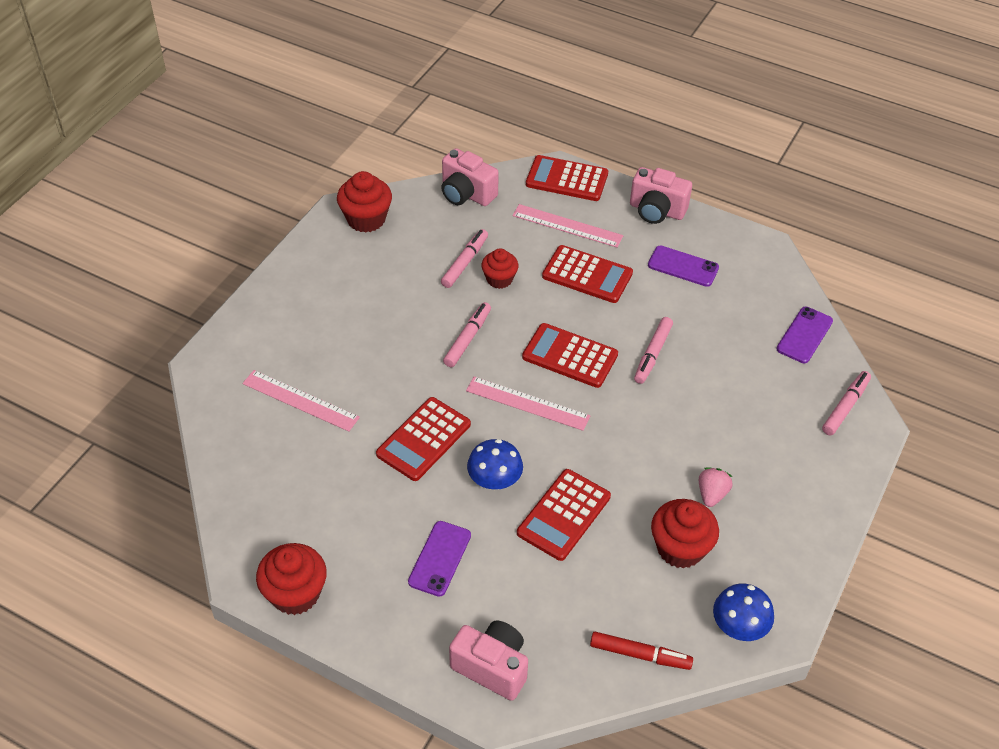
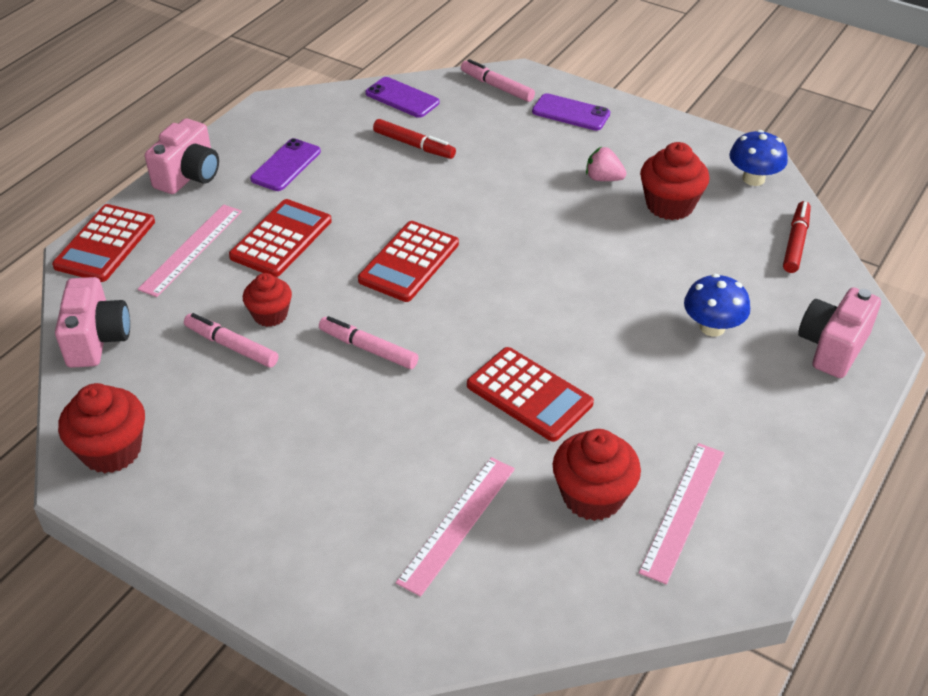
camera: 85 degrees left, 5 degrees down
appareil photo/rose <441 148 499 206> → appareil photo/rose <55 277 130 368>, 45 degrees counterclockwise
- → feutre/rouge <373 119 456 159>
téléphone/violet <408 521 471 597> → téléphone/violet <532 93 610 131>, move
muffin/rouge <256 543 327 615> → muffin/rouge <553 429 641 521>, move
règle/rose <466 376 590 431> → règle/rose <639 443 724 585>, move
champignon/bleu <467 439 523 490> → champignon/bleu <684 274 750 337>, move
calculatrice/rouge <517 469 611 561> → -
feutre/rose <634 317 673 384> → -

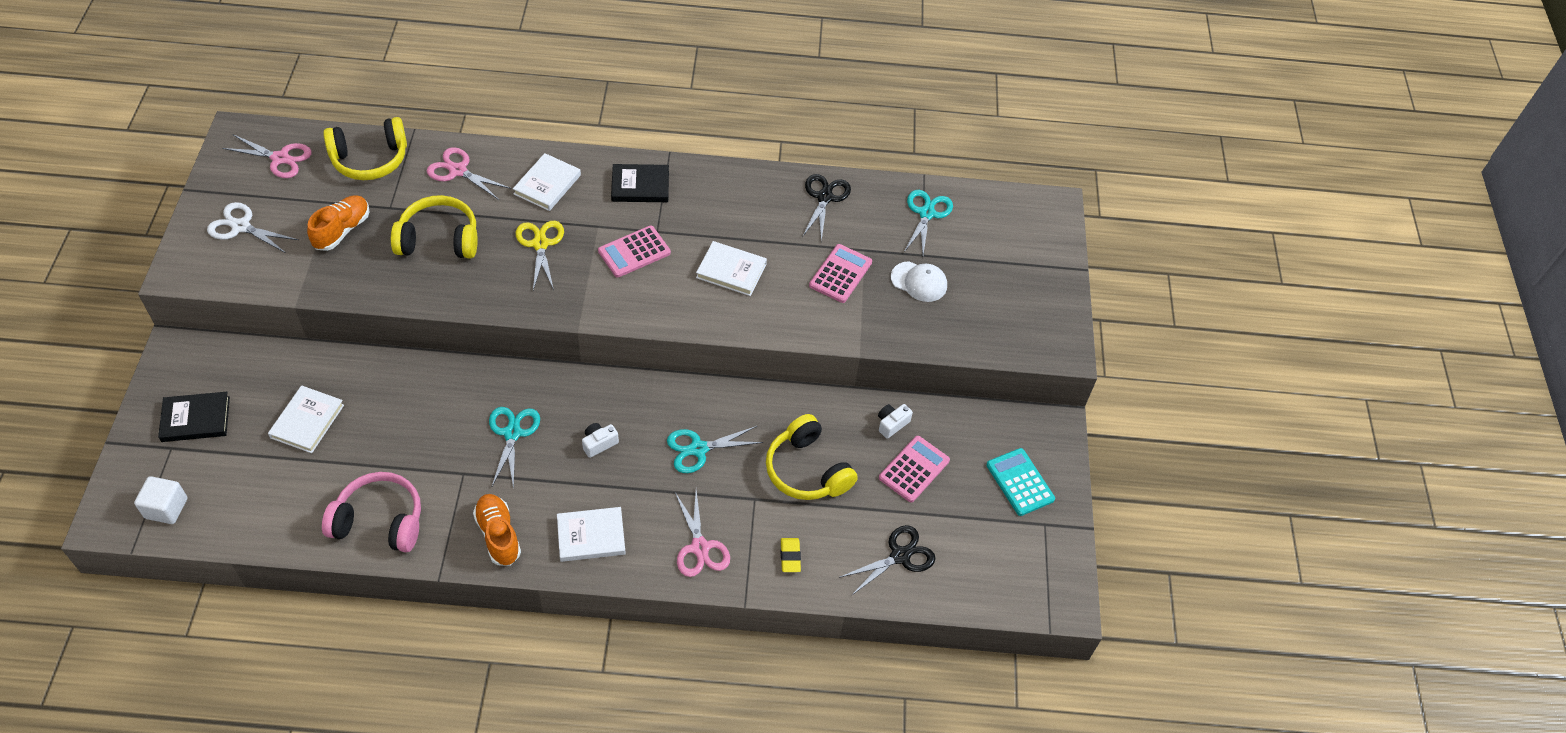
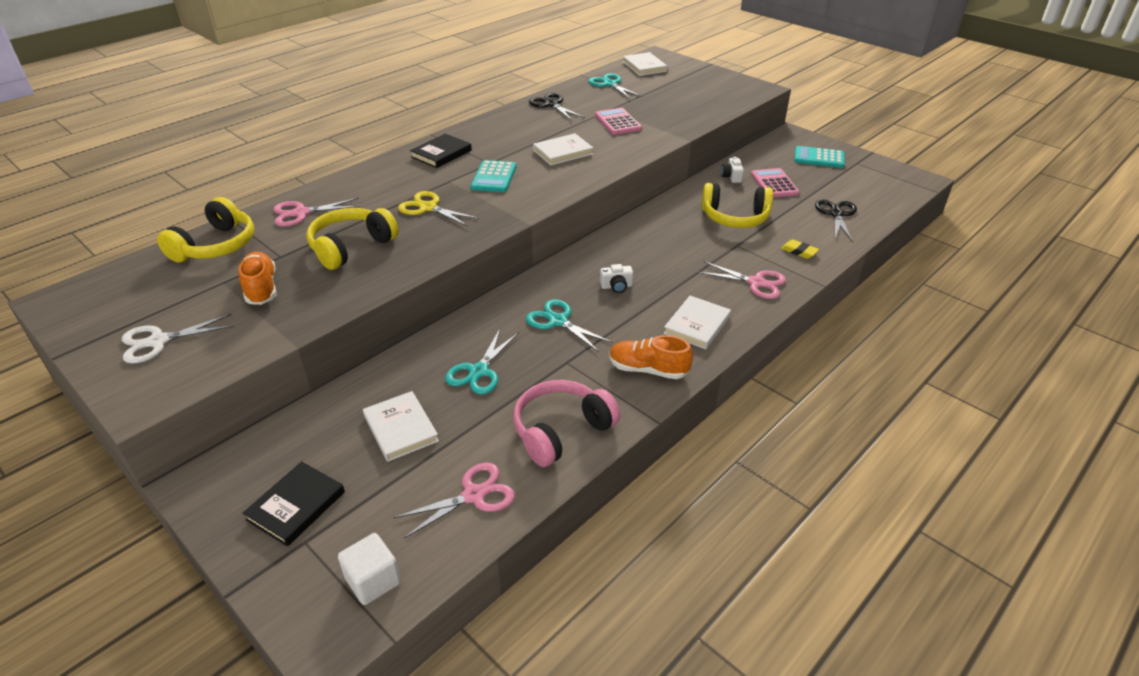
camera: 45 degrees left, 15 degrees down
ciseaux/rose <222 135 312 178> → ciseaux/rose <393 463 515 539>, move
ciseaux/turquoise <667 426 763 473> → ciseaux/turquoise <445 329 519 394>, move
calculatrice/rose <598 226 671 277> → calculatrice/turquoise <471 160 517 192>
appareil photo/blanc <582 423 619 458> → appareil photo/blanc <600 264 633 293>, 105 degrees counterclockwise
livre/blanc <513 153 581 211> → livre/blanc <623 52 667 76>, move
casquette/blanc <891 261 947 302> → -

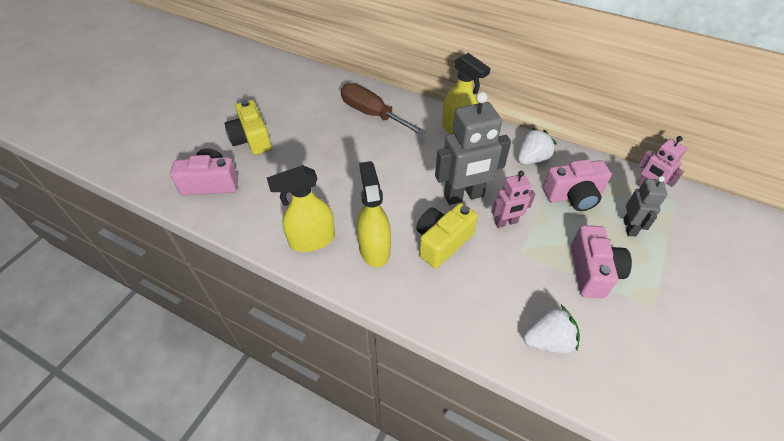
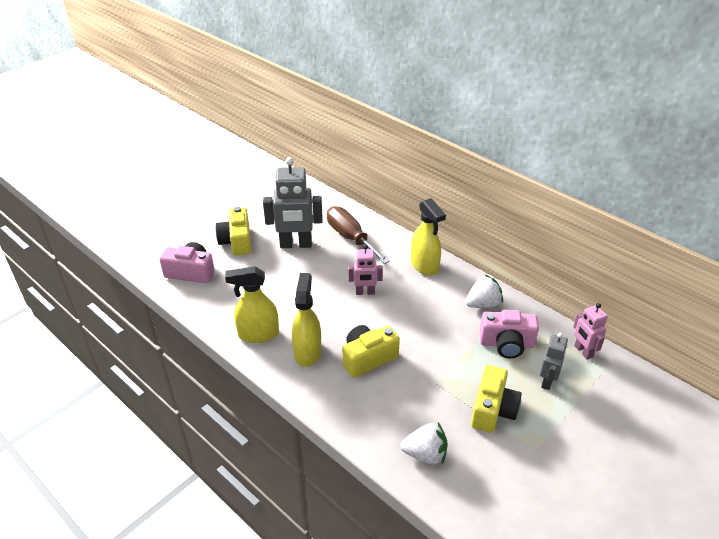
camera: 15 degrees right, 10 degrees down
robot/gris <435 92 511 205> → robot/gris <263 157 323 248>, move
robot/rose <492 171 535 228> → robot/rose <348 245 383 295>, move
appareil photo/rose <571 225 632 298> → appareil photo/jaune <471 365 522 433>

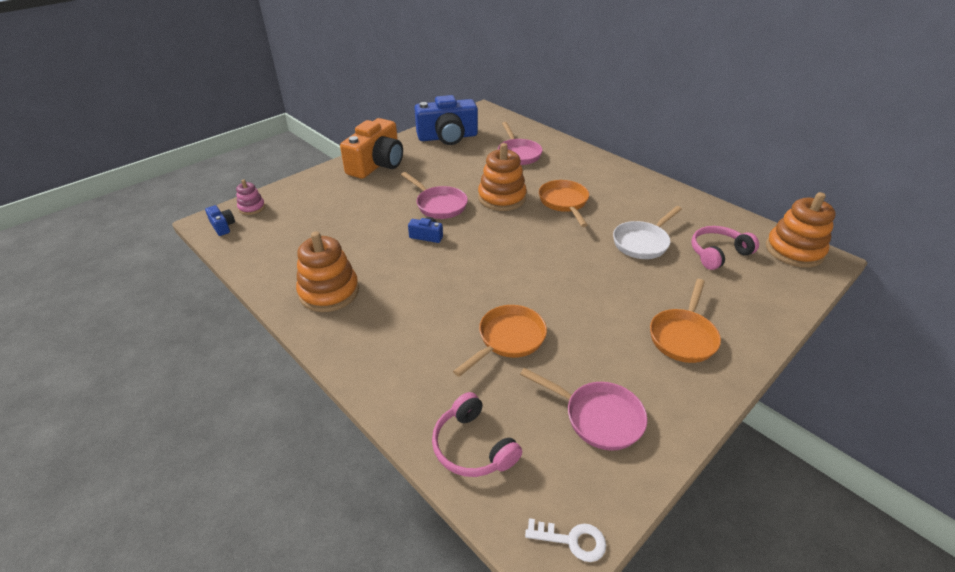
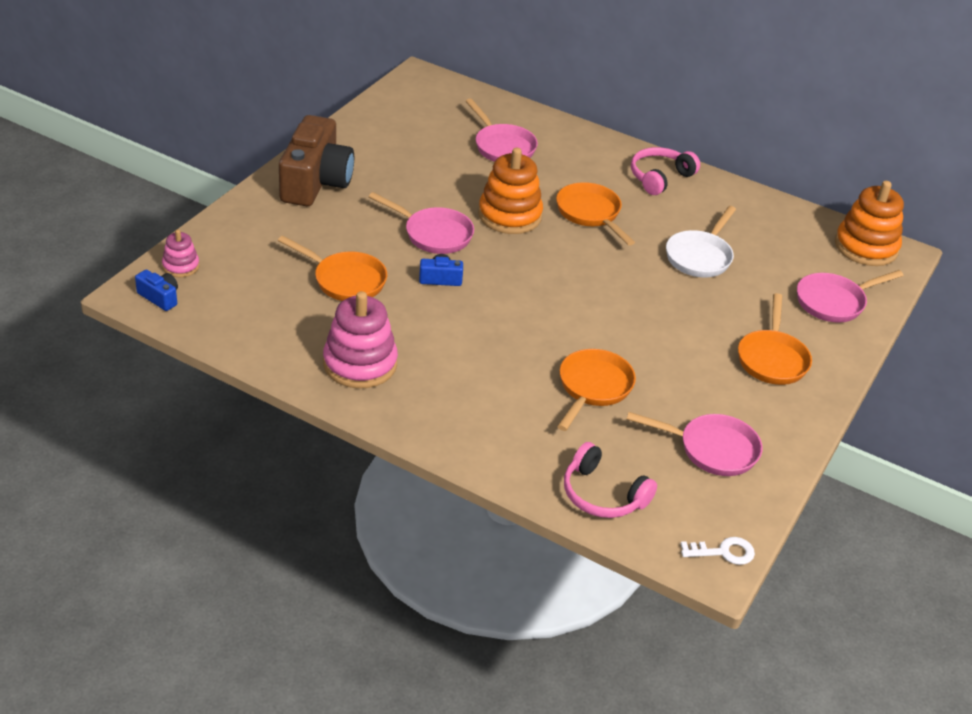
camera: 20 degrees left, 0 degrees up
- → poêle/orange <278 236 387 301>
appareil photo/orange <340 118 403 179> → appareil photo/marron <279 115 354 206>
jouet à empiler/orange <296 231 359 312> → jouet à empiler/rose <323 291 398 388>
casque audio/rose <691 226 759 270> → casque audio/rose <631 147 700 195>, move
- → poêle/rose <797 270 903 323>
appareil photo/bleu <414 95 478 145> → -

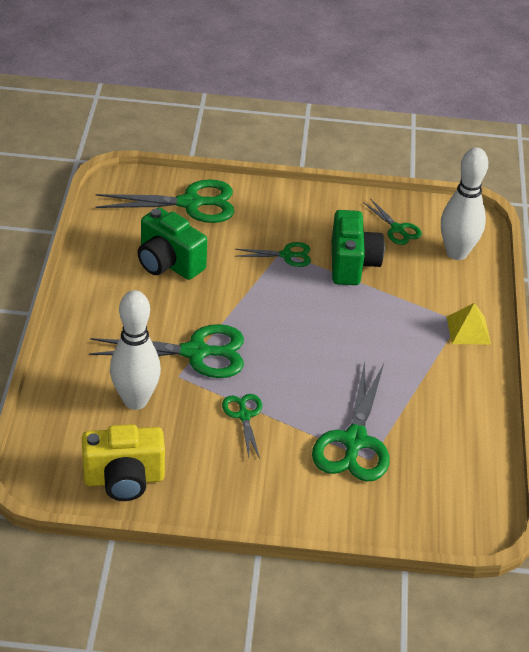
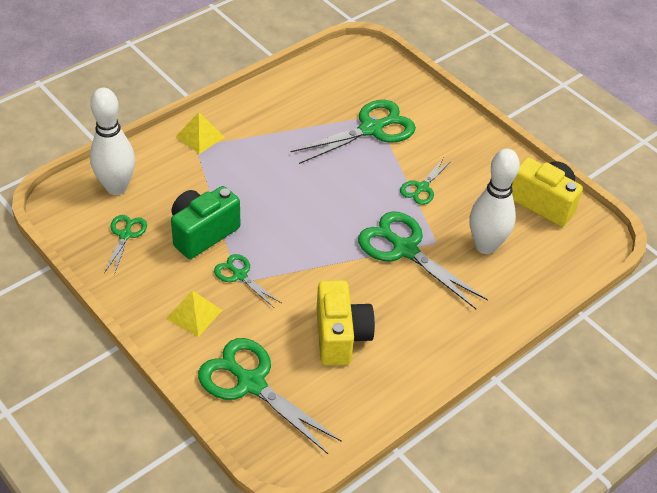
camera: 135 degrees left, 5 degrees up
- → pyramide/jaune <166 290 222 337>
appareil photo/vert <138 207 207 280> → appareil photo/jaune <316 280 375 366>

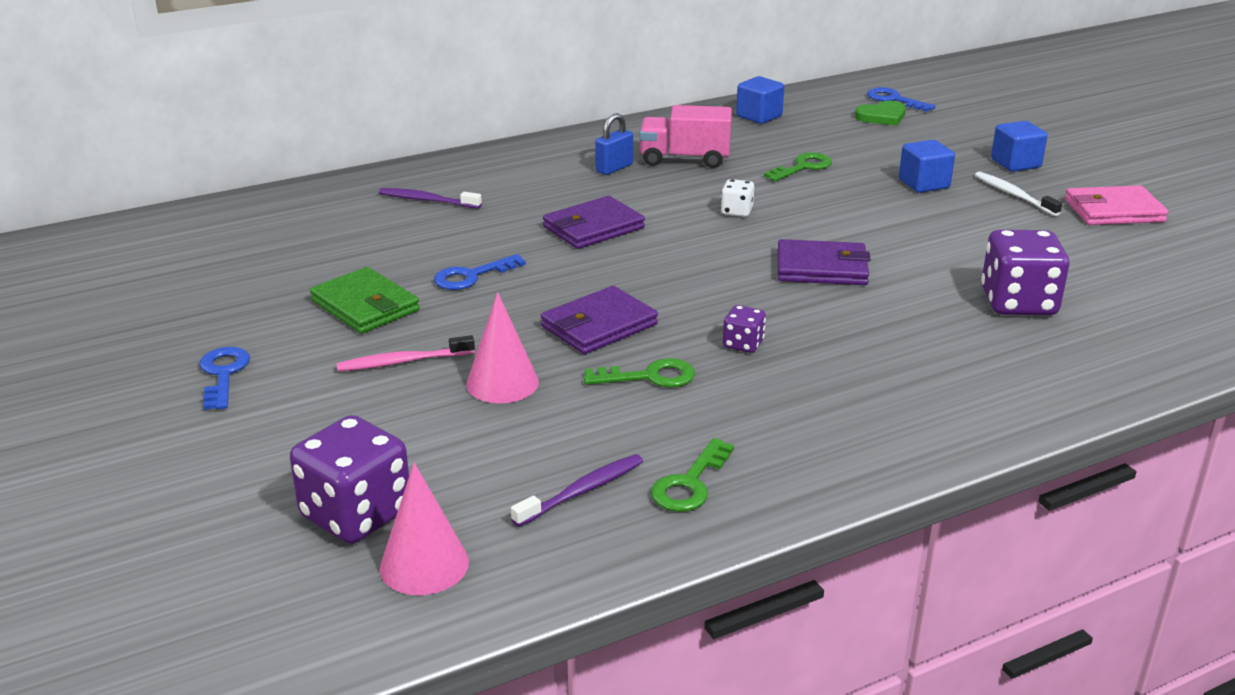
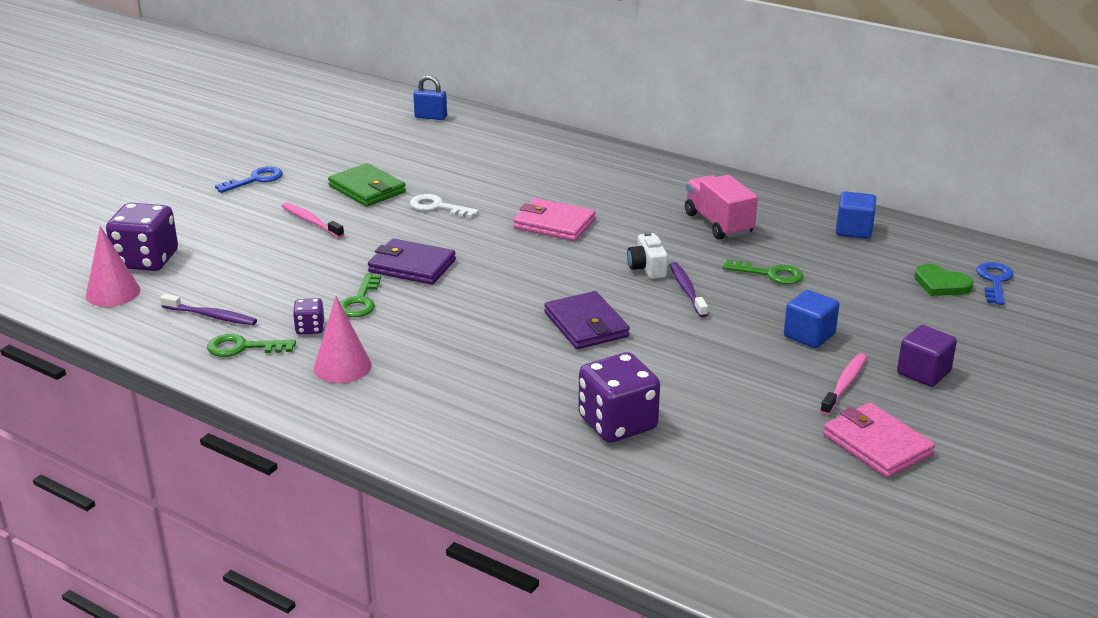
camera: 60 degrees right, 0 degrees up
dé/violet <723 305 766 353> → dé/violet <293 298 324 335>, move
cône/rose <466 292 539 403> → cône/rose <314 296 372 383>, move
portefeuille/vert <310 267 420 334> → portefeuille/vert <328 163 406 207>, 60 degrees counterclockwise
clé/vert <584 358 695 387> → clé/vert <340 273 381 317>, 45 degrees clockwise
clé/bleu <434 254 526 290> → clé/blanc <410 194 479 218>
cadenas/bleu <595 113 633 175> → cadenas/bleu <413 75 447 120>, move
portefeuille/violet <543 196 645 249> → portefeuille/rose <513 198 596 241>
dé/blanc <721 179 754 217> → appareil photo/blanc <627 232 668 279>
brosse à dents/violet <379 188 482 209> → brosse à dents/violet <670 262 708 317>, move
brosse à dents/blanc <975 172 1062 216> → brosse à dents/rose <820 353 867 415>
cube/bleu <991 121 1048 172> → cube/violet <897 325 957 387>

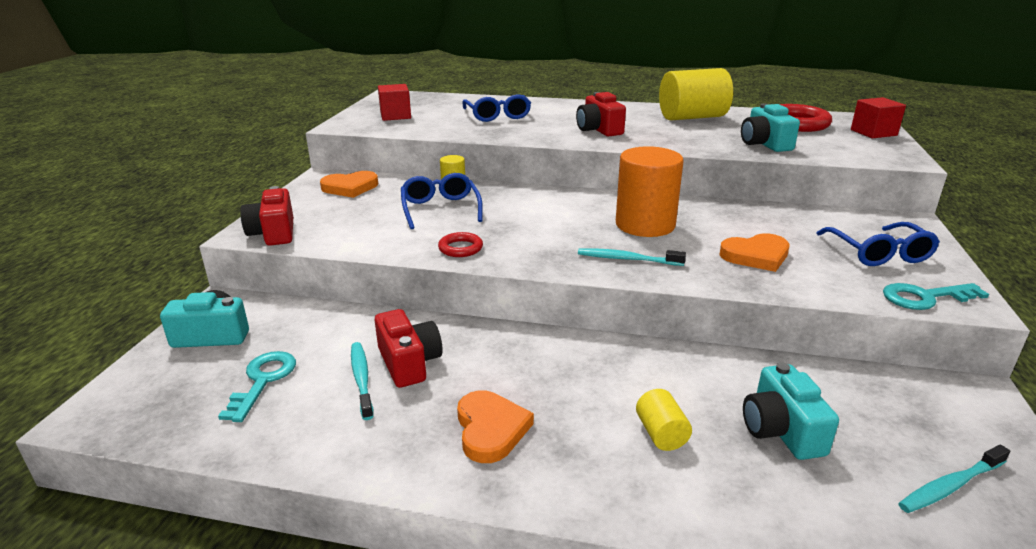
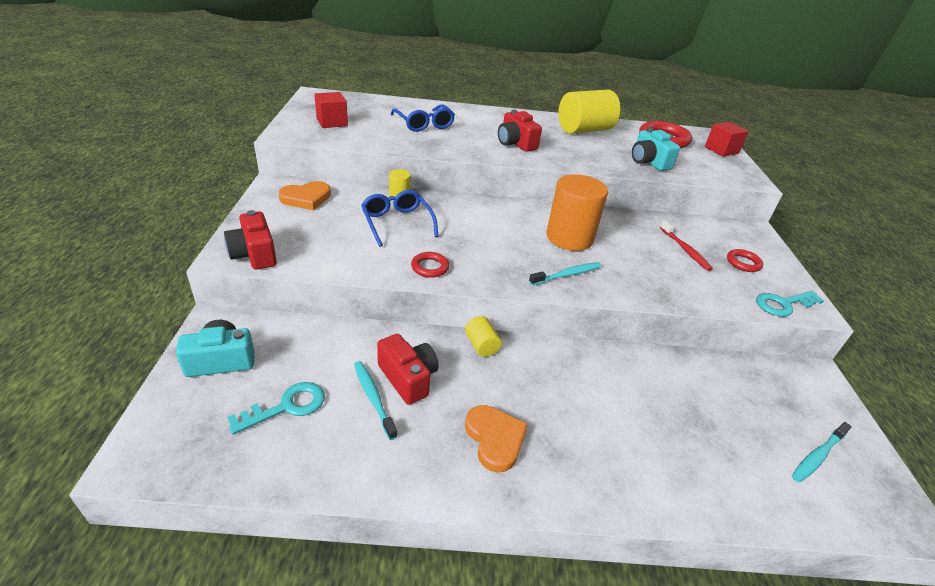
camera: 15 degrees left, 10 degrees up
clé/turquoise <218 351 296 422> → clé/turquoise <227 382 325 435>, 60 degrees clockwise
cylindre/jaune <636 389 692 451> → cylindre/jaune <465 316 502 357>, move
brosse à dents/turquoise <578 248 686 266> → brosse à dents/turquoise <529 262 602 285>, 150 degrees clockwise
- → brosse à dents/rouge <660 221 713 271>
lunettes/bleu <816 222 940 266> → anneau/rouge <727 249 763 272>
cœur/orange <719 233 789 272> → -
appareil photo/turquoise <743 362 839 460> → -

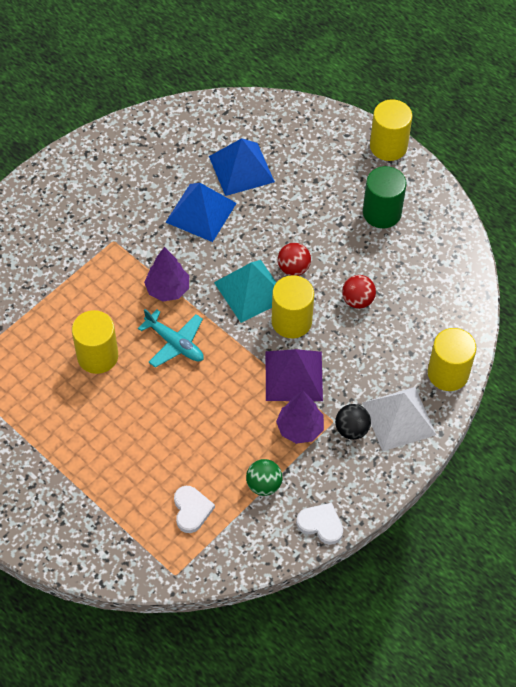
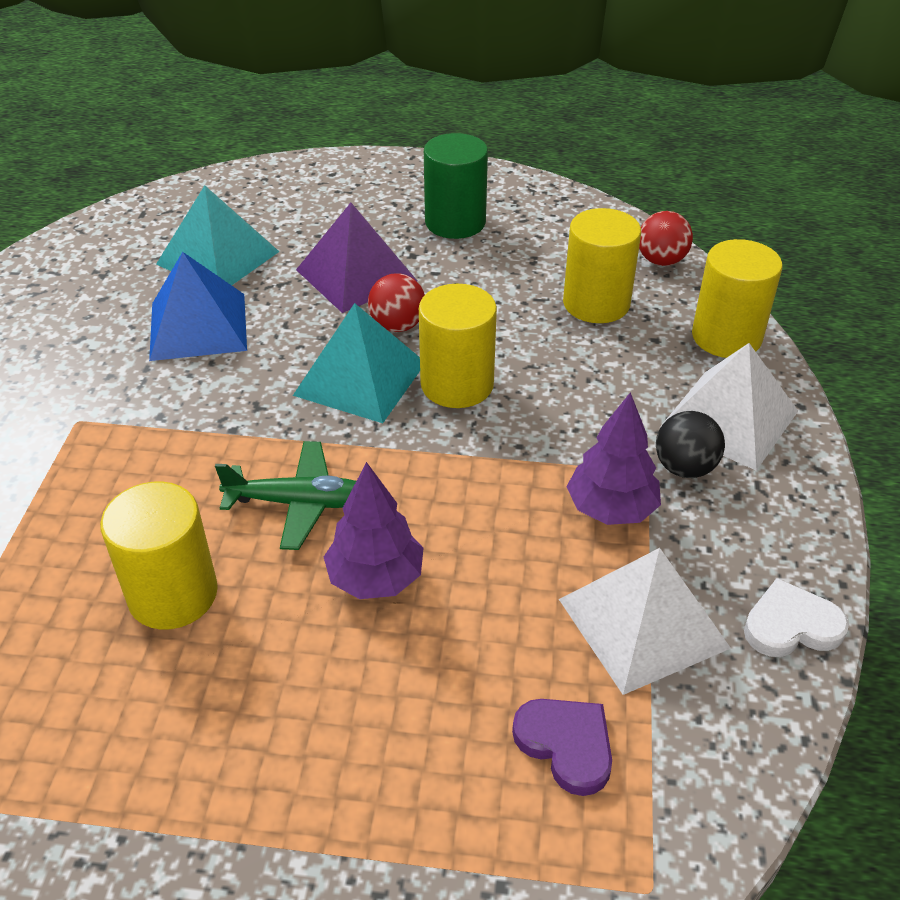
camera: 35 degrees left, 15 degrees down
pyramide/bleu <209 138 275 196> → pyramide/turquoise <156 185 279 285>
avion/turquoise <138 309 204 368> → avion/vert <215 441 356 550>
pyramide/violet <266 349 323 401> → pyramide/violet <296 203 417 313>, move
arbre/violet <144 247 189 301> → arbre/violet <324 462 423 599>, move
cœur/blanc <174 486 215 533> → cœur/violet <512 699 612 796>
balle/vert <246 459 282 496> → pyramide/blanc <559 548 731 695>
cylindre/jaune <370 99 412 161> → cylindre/jaune <563 208 641 323>, move
balle/rouge <342 275 376 309> → balle/rouge <639 211 693 266>, move

